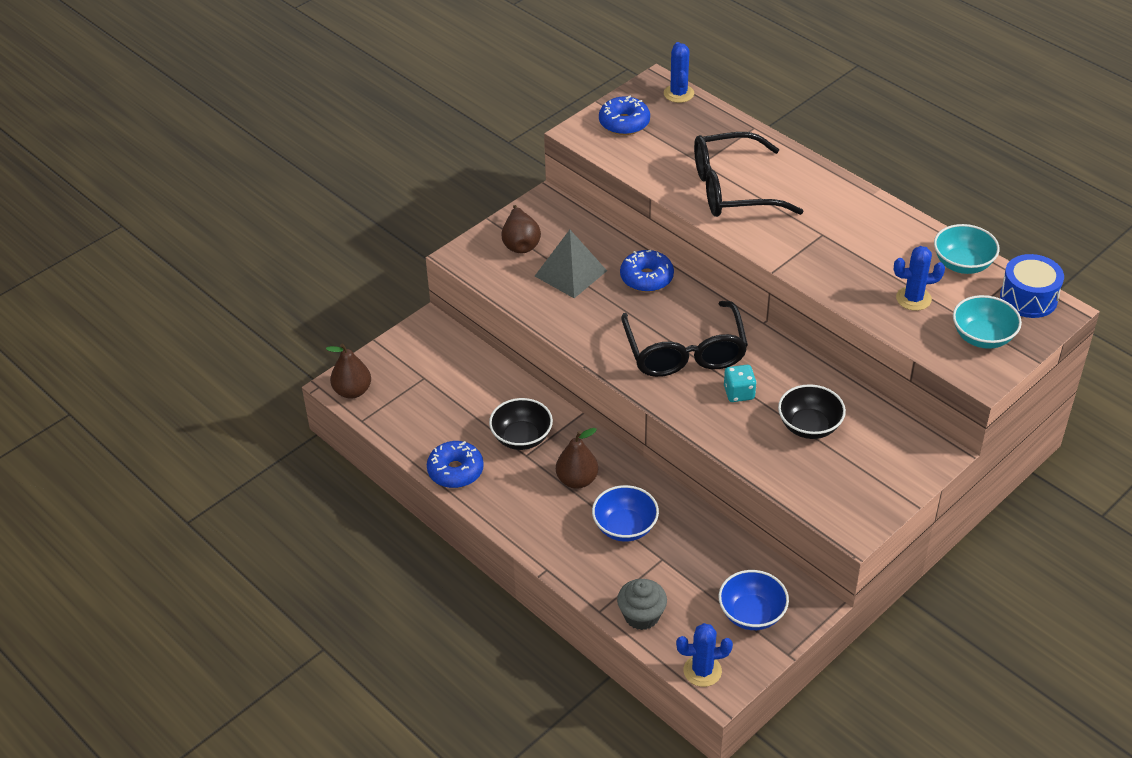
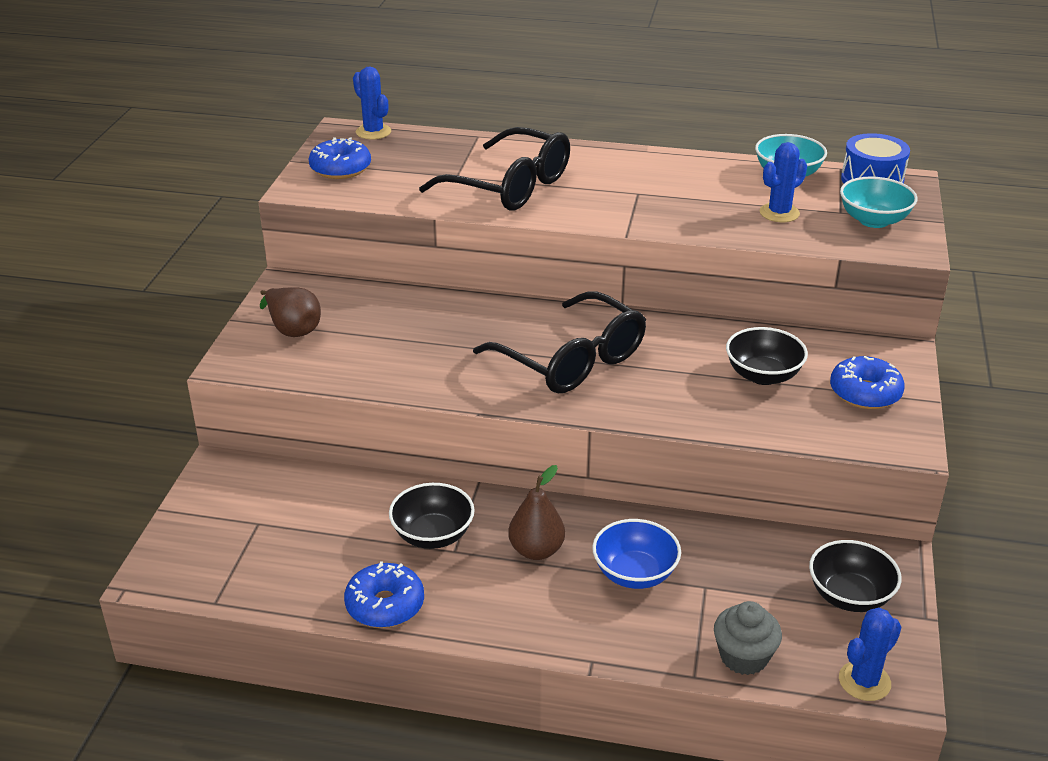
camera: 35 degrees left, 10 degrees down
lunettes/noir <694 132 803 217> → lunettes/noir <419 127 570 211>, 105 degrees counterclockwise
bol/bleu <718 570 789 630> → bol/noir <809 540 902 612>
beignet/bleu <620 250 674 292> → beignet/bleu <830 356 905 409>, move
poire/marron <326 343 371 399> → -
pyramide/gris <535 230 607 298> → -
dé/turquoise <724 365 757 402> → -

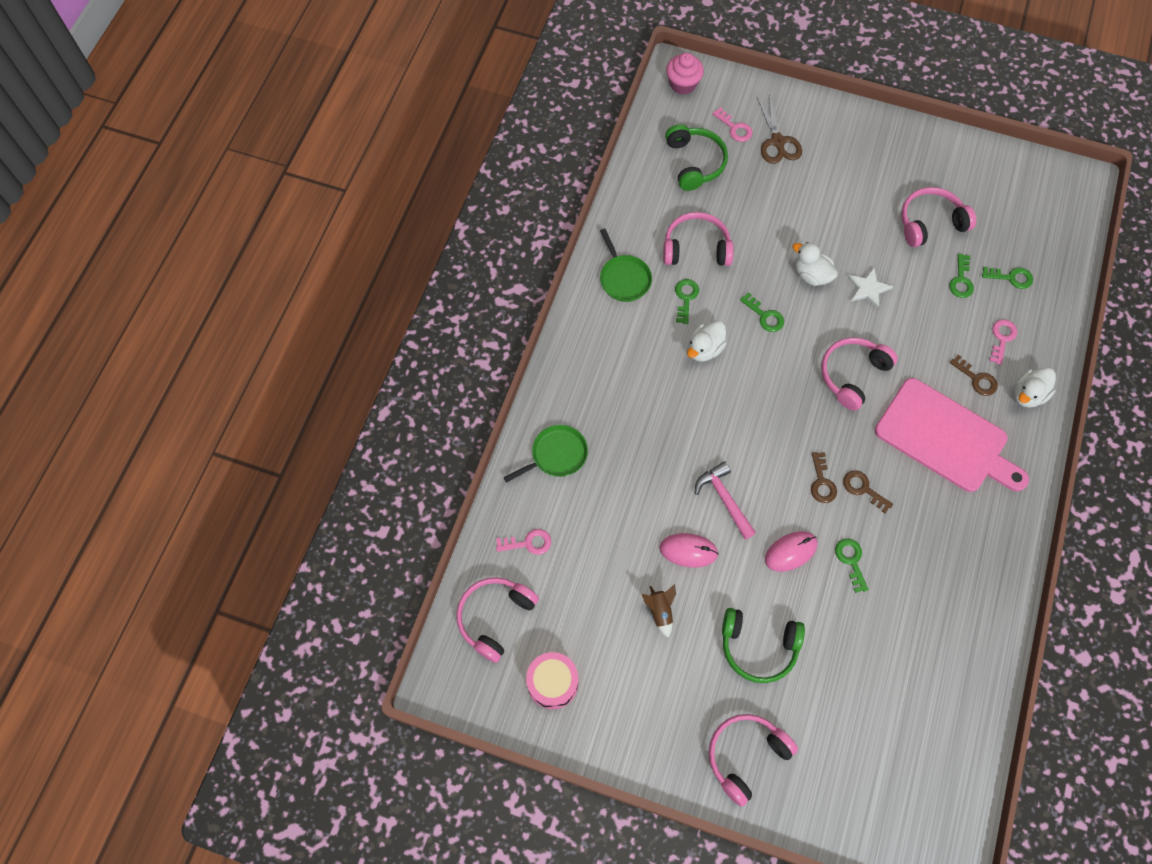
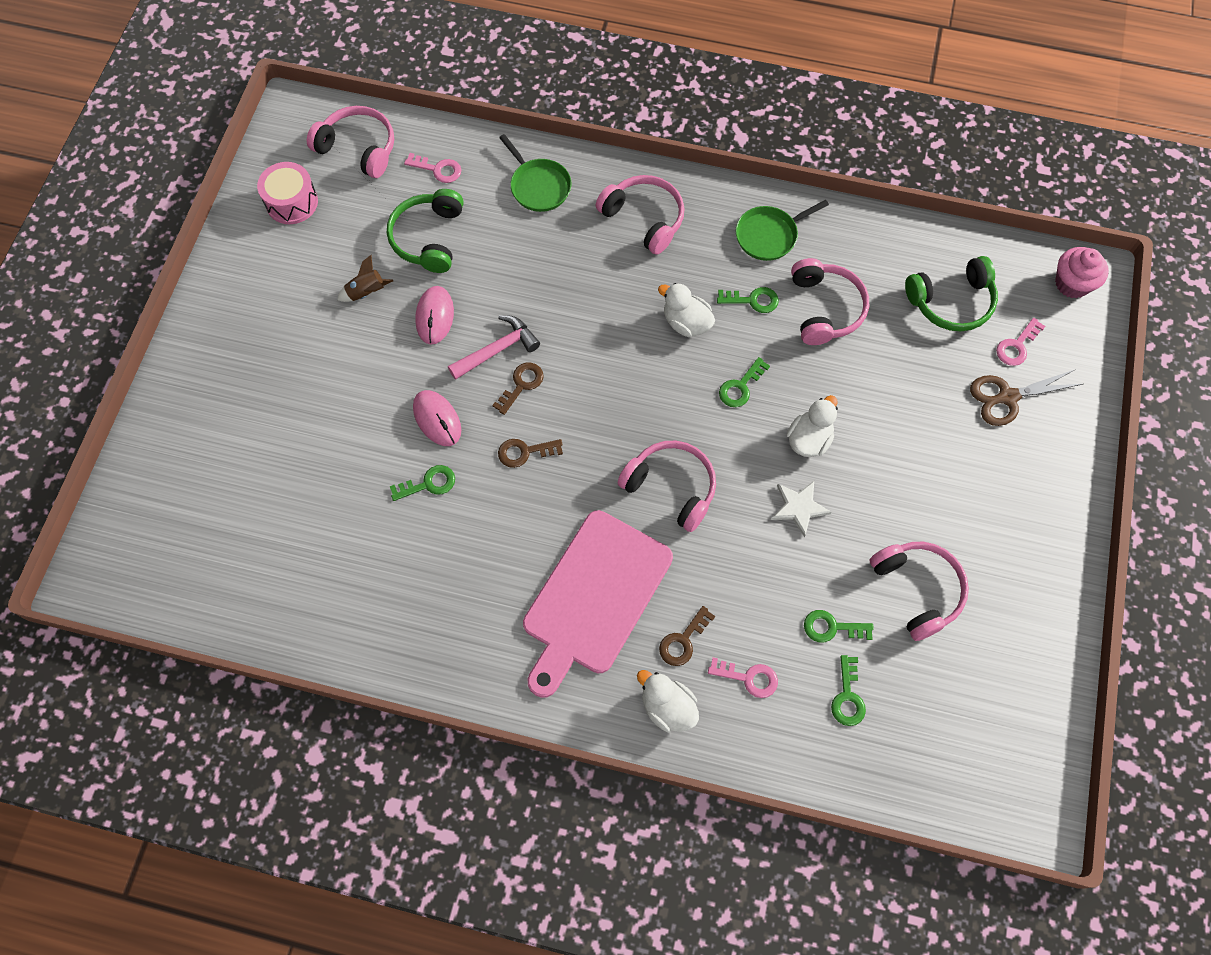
camera: 85 degrees right, 0 degrees up
casque audio/vert <722 608 805 683> → casque audio/vert <387 189 464 273>, move
clé/rose <496 529 551 555> → clé/rose <404 153 461 183>, 60 degrees counterclockwise
clé/marron <843 470 893 513> → clé/marron <492 363 544 415>, move
casque audio/rose <709 714 798 807> → casque audio/rose <596 175 685 255>, move

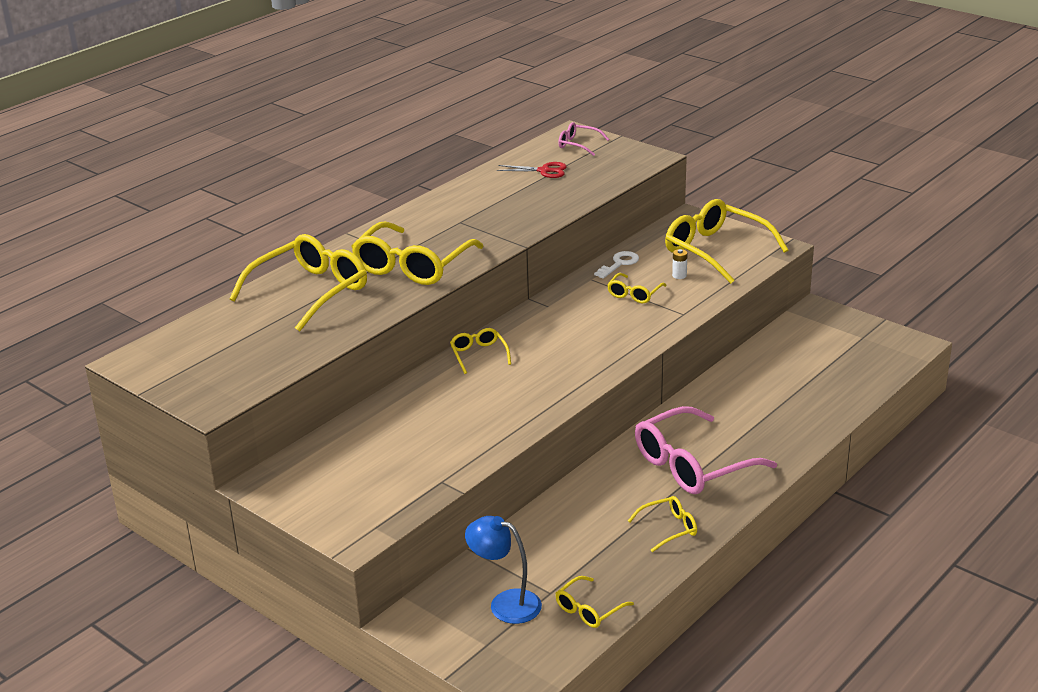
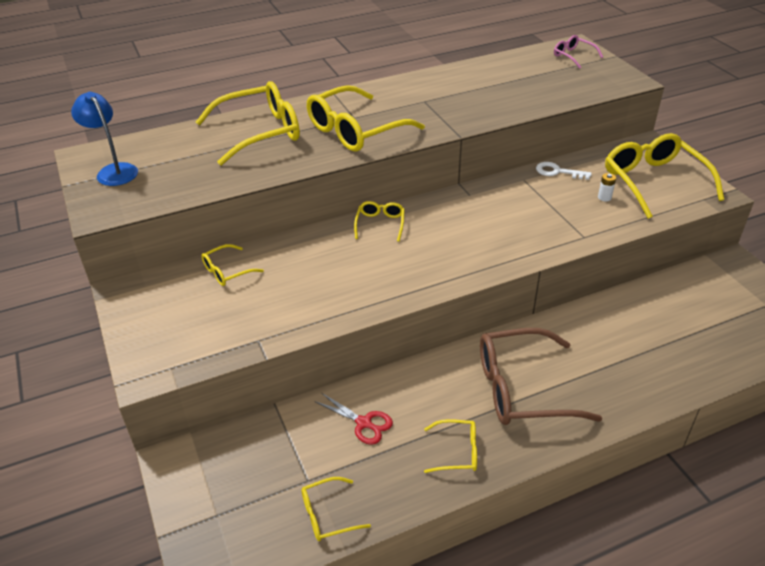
camera: 25 degrees right, 10 degrees up
lampe/bleu <465 516 542 624> → lampe/bleu <71 92 138 186>, move
lunettes/jaune <607 273 667 303> → lunettes/jaune <201 244 264 286>, move
ciseaux/rouge <497 162 567 178> → ciseaux/rouge <314 393 393 445>, move
lunettes/rose <635 406 777 494> → lunettes/marron <480 328 602 425>
clé/blanc <594 251 639 279> → clé/blanc <536 162 592 180>, 135 degrees counterclockwise

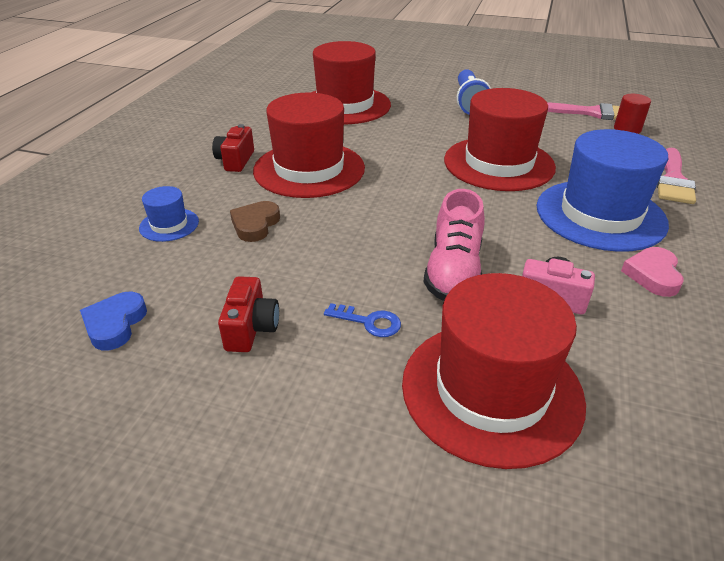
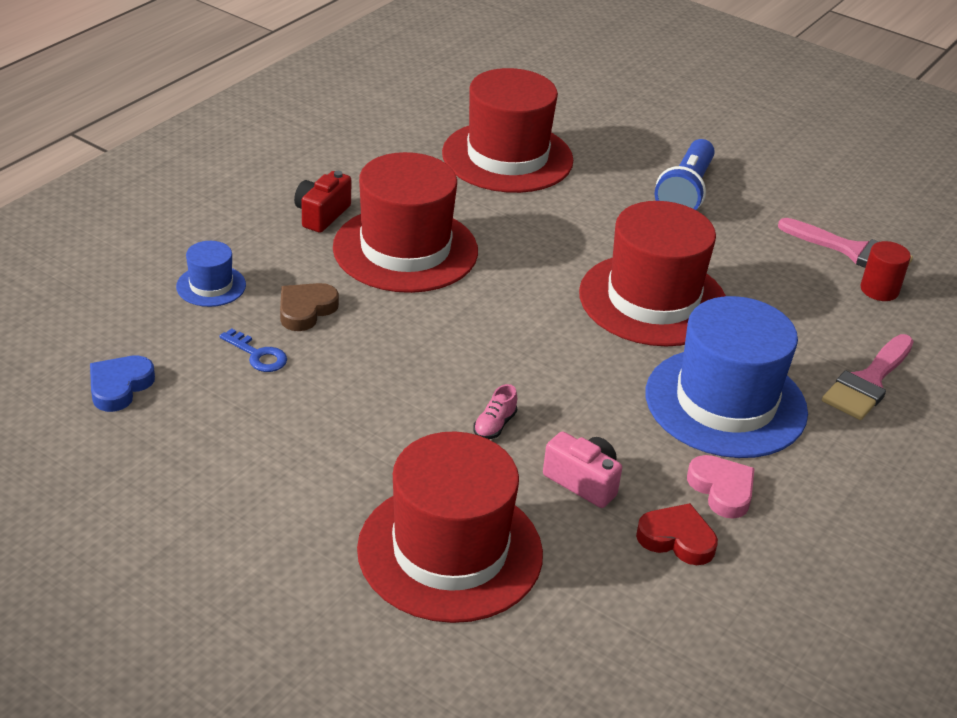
camera: 15 degrees right, 0 degrees up
clé/bleu <324 303 401 337> → clé/bleu <219 329 287 372>, move
chaussure/rose <424 189 485 301> → chaussure/rose <473 384 517 439>, x0.44
- → cœur/rouge <636 503 718 565>
cœur/rose <621 247 684 297> → cœur/rose <687 455 755 519>, 120 degrees clockwise
appareil photo/rouge <218 276 279 352> → -

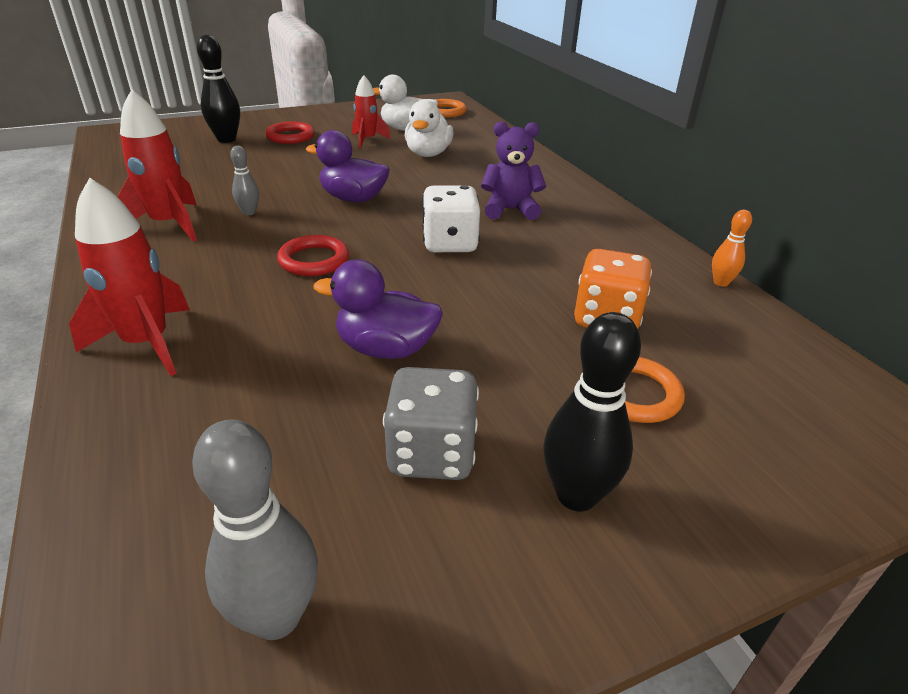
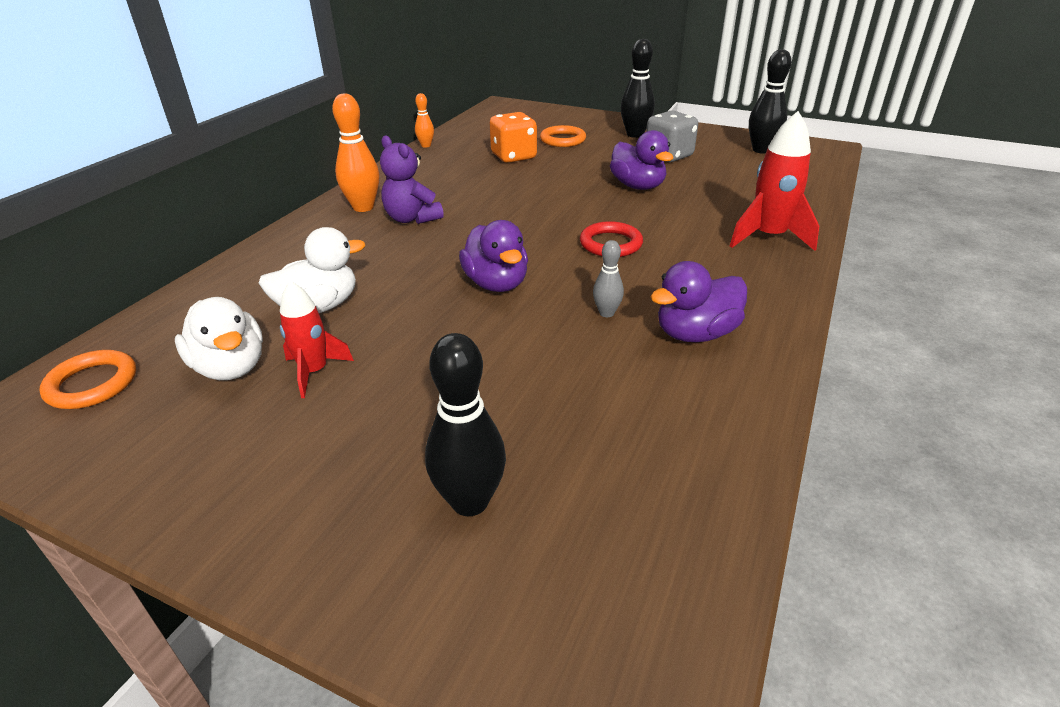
camera: 130 degrees left, 0 degrees up
- → quille/orange <332 93 379 212>
fusée/rouge <117 89 197 241> → canard/violet <650 261 747 342>
quille/gris <192 419 318 640> → quille/noir <749 49 792 154>
anneau/rouge <265 121 315 144> → -
dé/blanc <422 185 480 252> → -

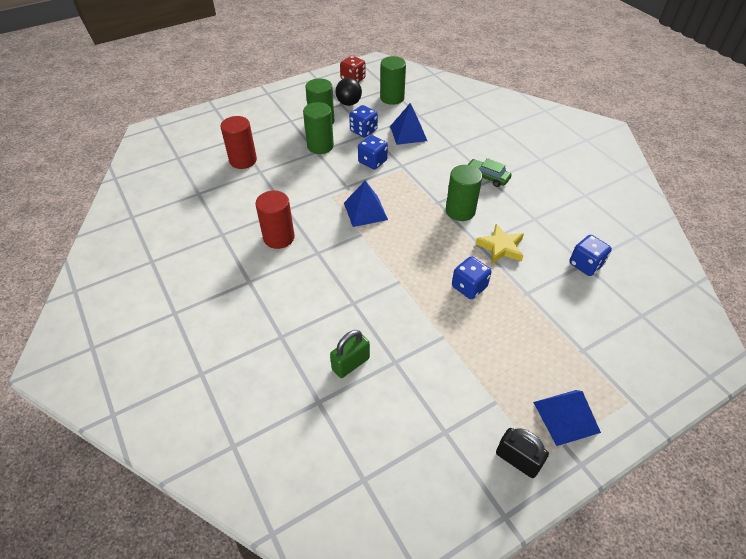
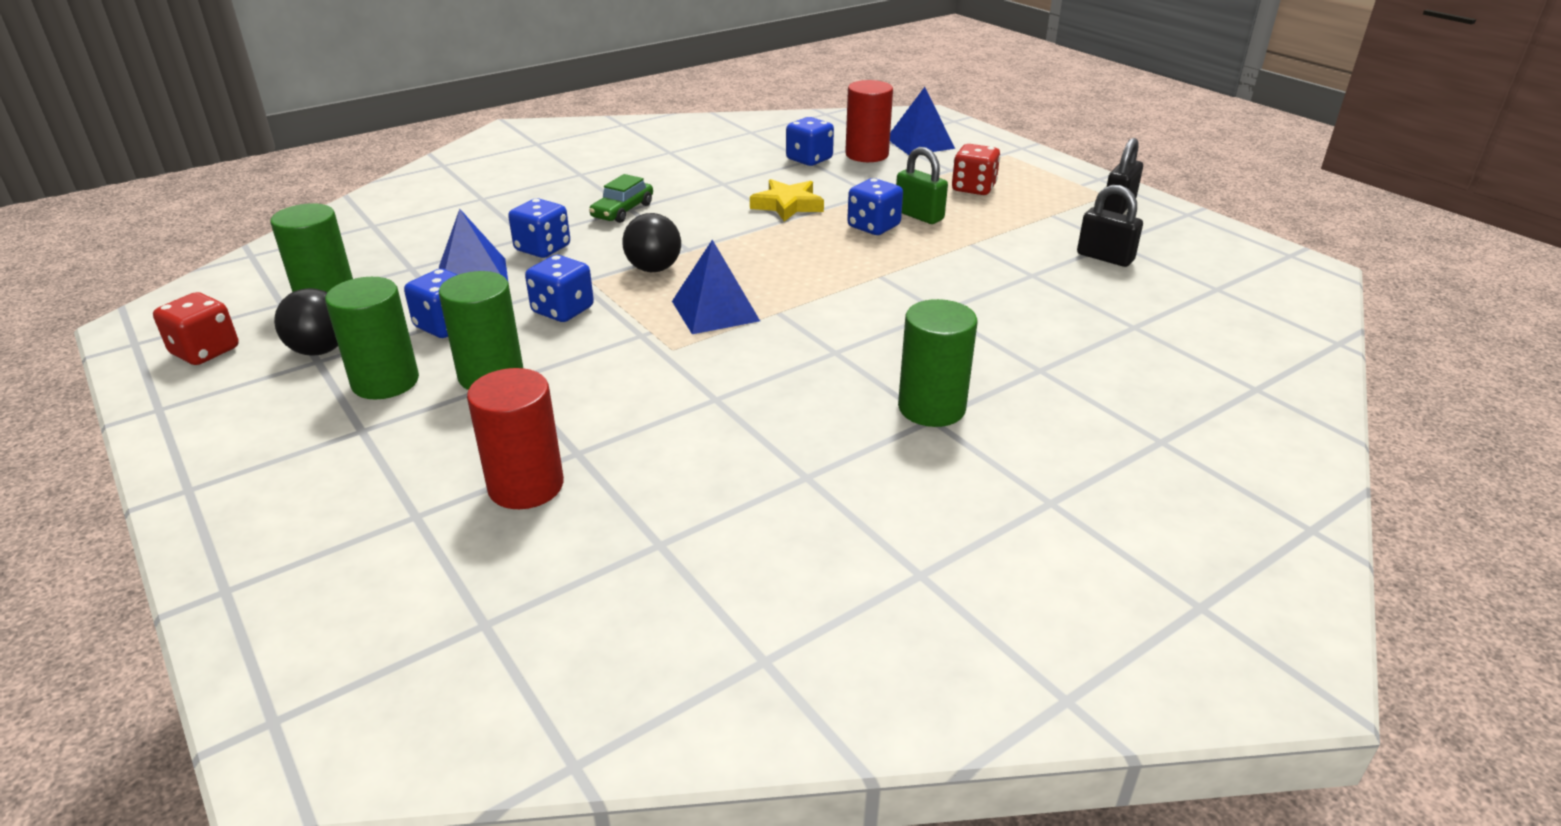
camera: 95 degrees left, 15 degrees down
- → dé/bleu <508 198 570 258>
- → balle/noir <622 213 681 272>
cylindre/rouge <255 191 295 249> → cylindre/rouge <845 80 893 162>, move
pyramide/bleu <533 390 601 446> → pyramide/bleu <890 87 955 155>, move
cadenas/vert <330 330 370 378> → cadenas/vert <896 147 948 224>, move
cylindre/vert <446 165 483 221> → cylindre/vert <898 299 977 427>, move
- → dé/rouge <952 144 1000 195>
- → cadenas/noir <1077 185 1143 267>

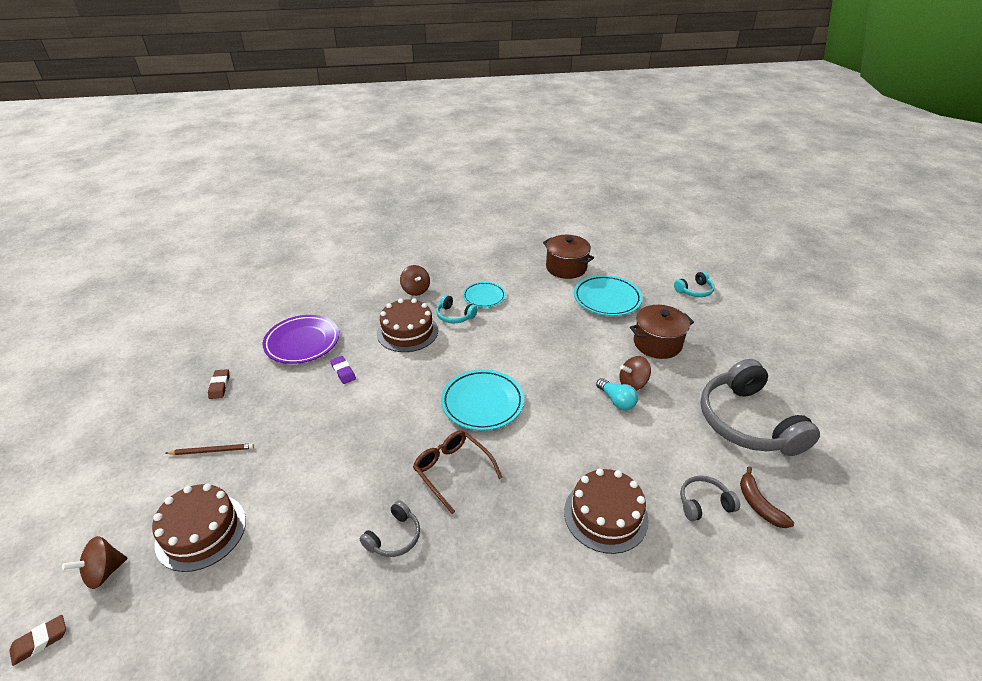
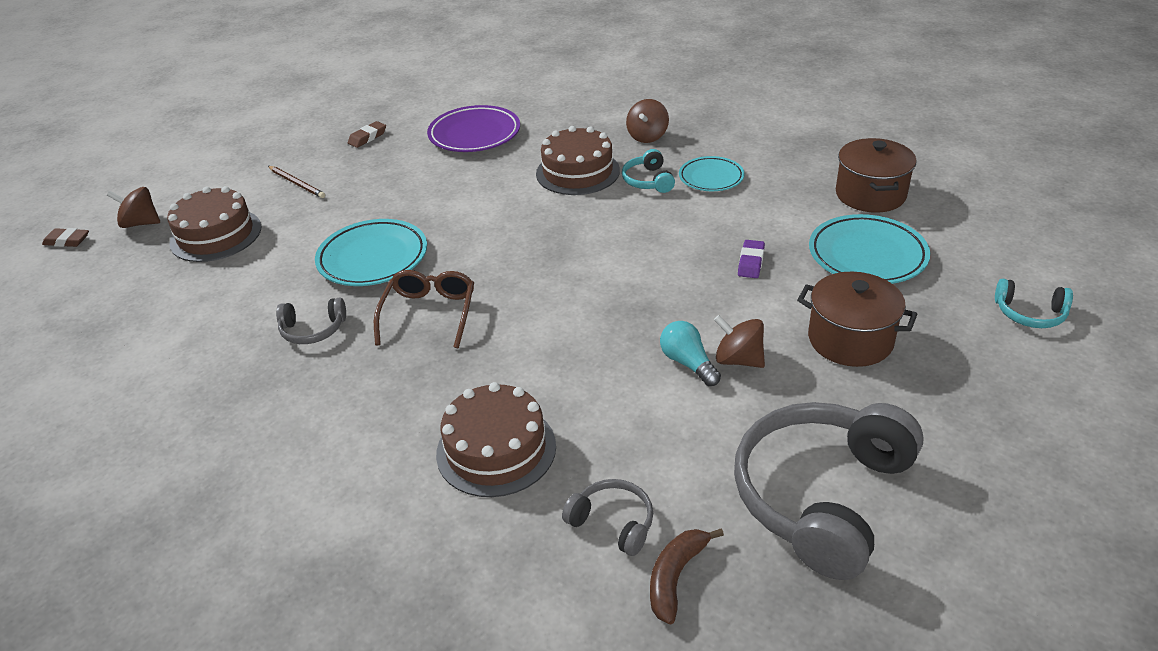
camera: 50 degrees right, 0 degrees up
assiette/turquoise <441 369 524 431> → assiette/turquoise <315 219 427 286>, move
ampoule/turquoise <596 378 638 411> → ampoule/turquoise <660 321 721 386>, 135 degrees clockwise
gomme/violet <330 356 356 384> → gomme/violet <738 240 765 278>, move

